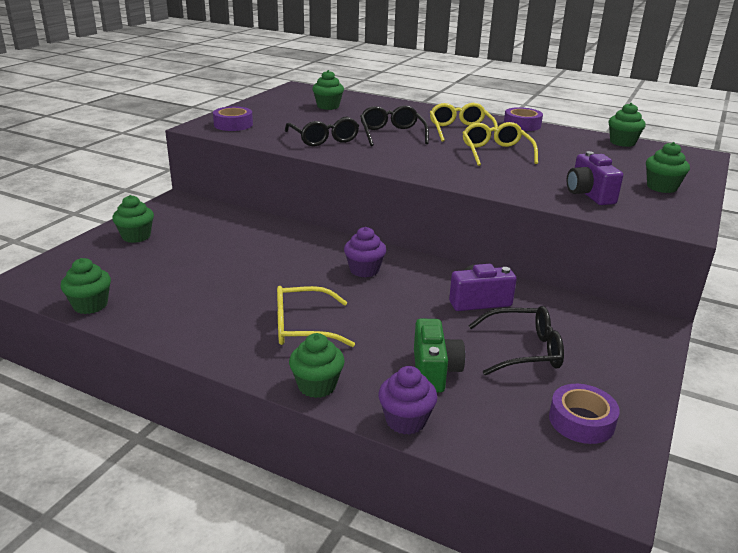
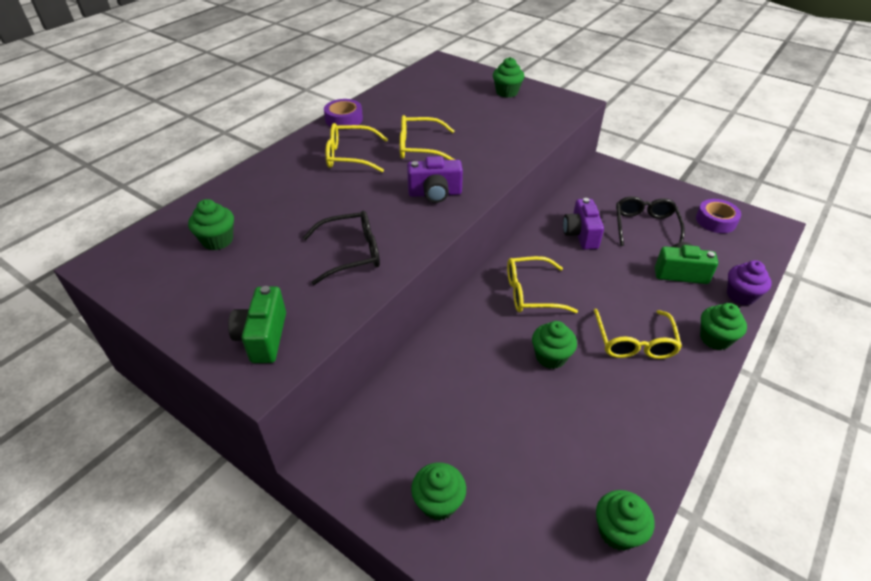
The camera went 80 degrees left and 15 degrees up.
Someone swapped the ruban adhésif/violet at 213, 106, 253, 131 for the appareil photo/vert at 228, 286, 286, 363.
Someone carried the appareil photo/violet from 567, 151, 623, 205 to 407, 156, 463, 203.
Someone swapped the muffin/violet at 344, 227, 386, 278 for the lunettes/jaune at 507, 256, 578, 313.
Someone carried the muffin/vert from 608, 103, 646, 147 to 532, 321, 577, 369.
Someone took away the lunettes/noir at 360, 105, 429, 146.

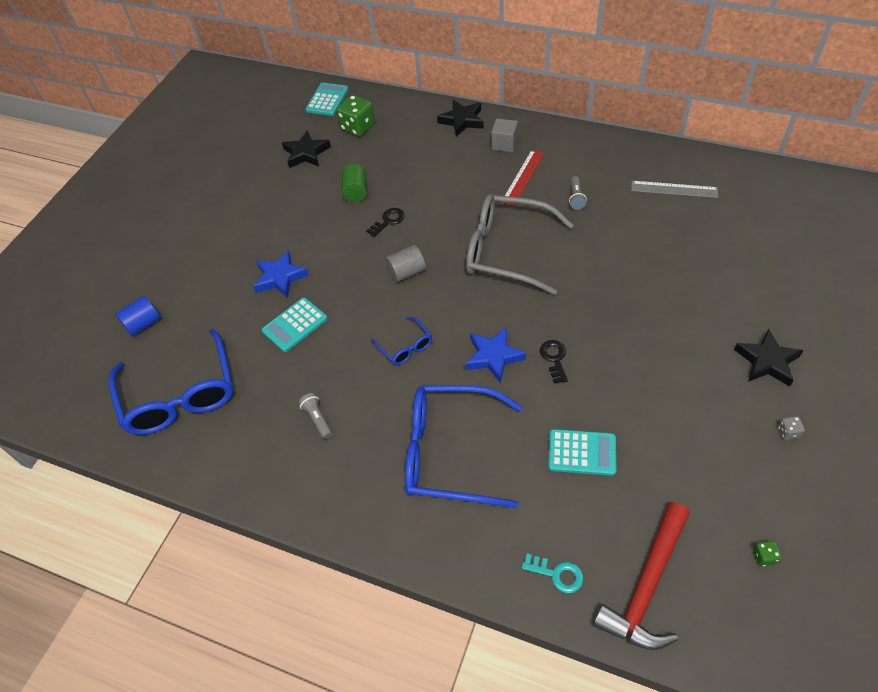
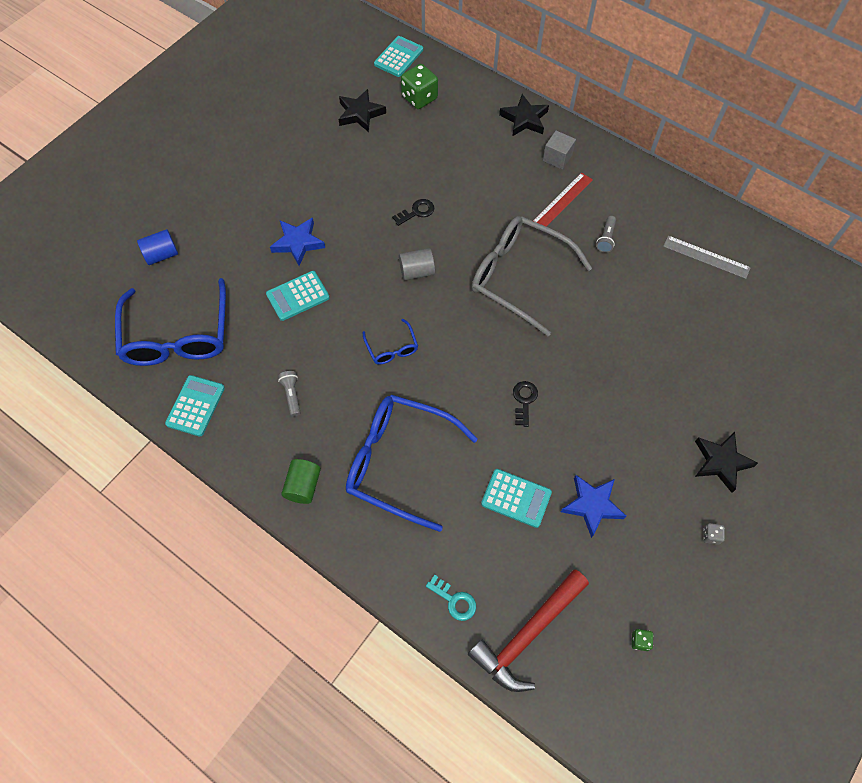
The camera went 10 degrees right and 10 degrees up.
Someone put down the calculatrice/turquoise at 165, 375, 225, 437.
Someone carried the cylindre/vert from 341, 164, 367, 202 to 281, 459, 321, 504.
Someone carried the étoile/bleu from 465, 327, 526, 383 to 561, 475, 626, 538.

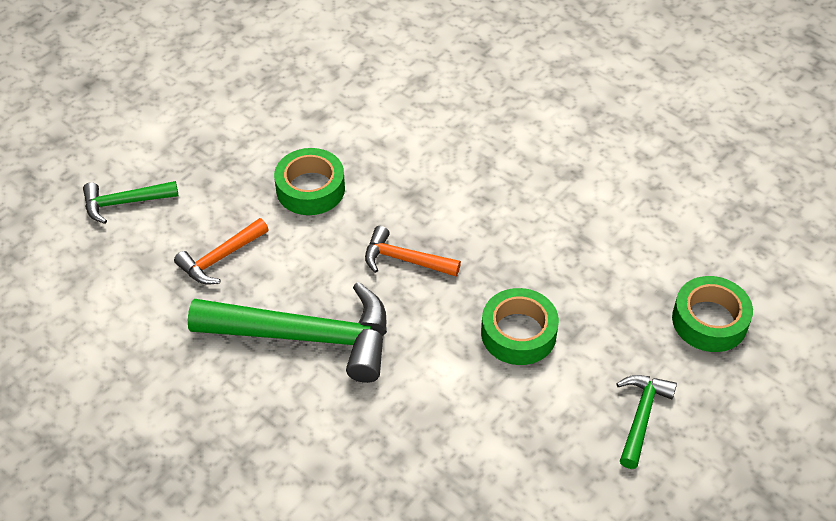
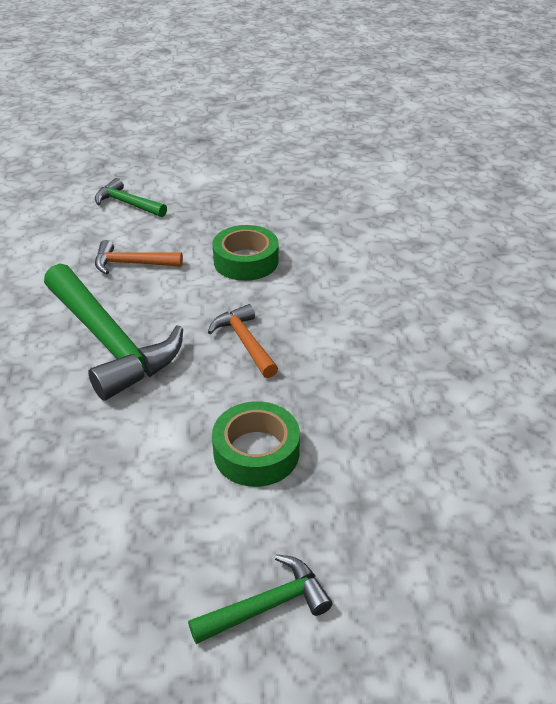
The camera went 45 degrees right and 10 degrees down.
Someone took away the ruban adhésif/vert at 672, 276, 753, 352.

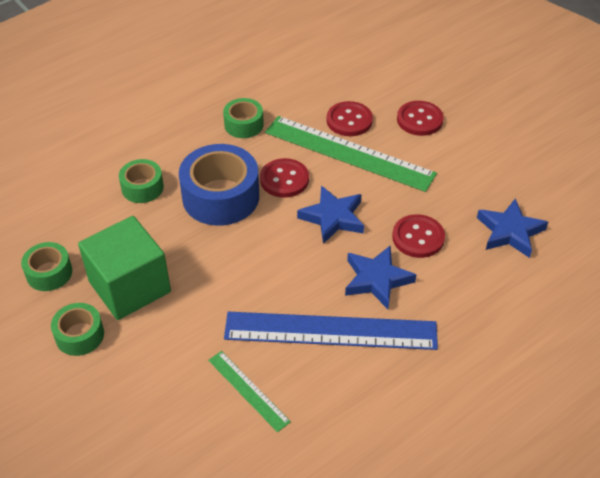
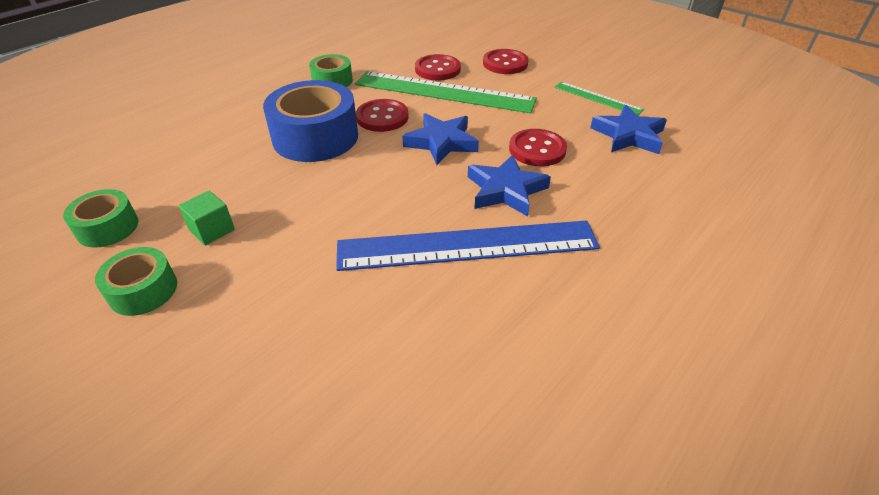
The camera went 10 degrees left and 5 degrees down.
Someone scaled the cube/vert at 78, 216, 171, 320 by 0.44.
Someone carried the règle/vert from 208, 351, 291, 432 to 554, 82, 644, 116.
Someone took away the ruban adhésif/vert at 119, 159, 164, 203.

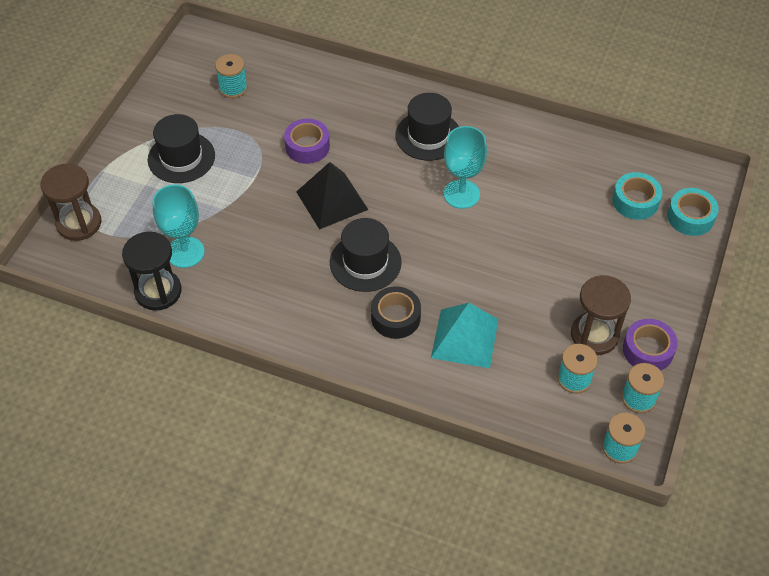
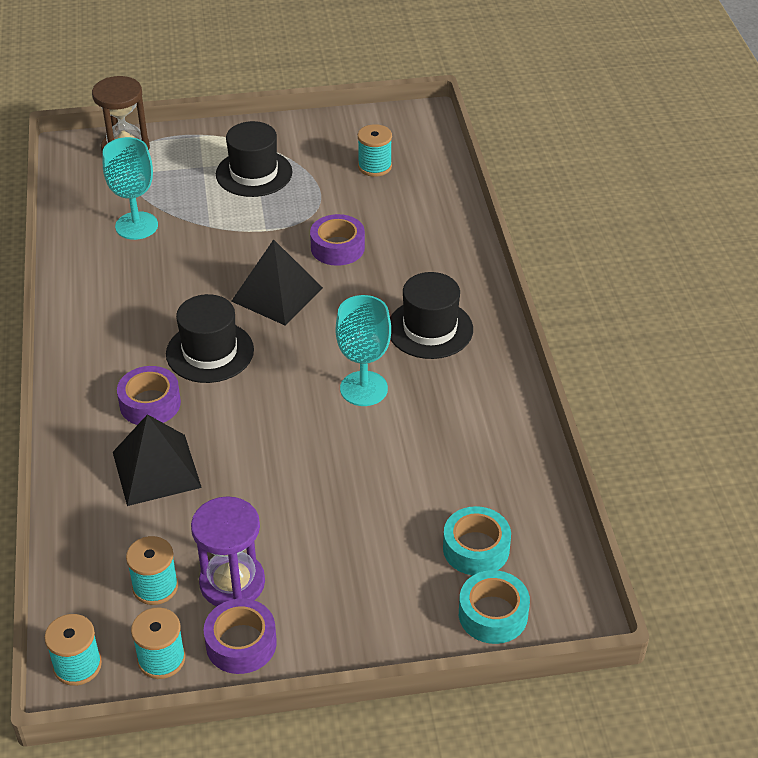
The camera went 60 degrees right and 10 degrees down.
Someone repainted the pyramide/turquoise at 431, 303, 498, 368, which became the pyramide/noir at 113, 414, 202, 506.
Someone repainted the ruban adhésif/noir at 371, 286, 421, 339, which became the ruban adhésif/violet at 117, 366, 181, 425.
Someone repainted the sablier/marron at 571, 275, 631, 355, which became the sablier/violet at 191, 496, 265, 606.
Someone took away the sablier/noir at 122, 232, 181, 311.

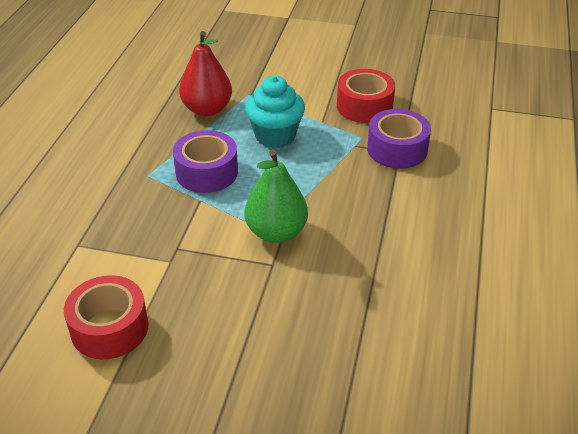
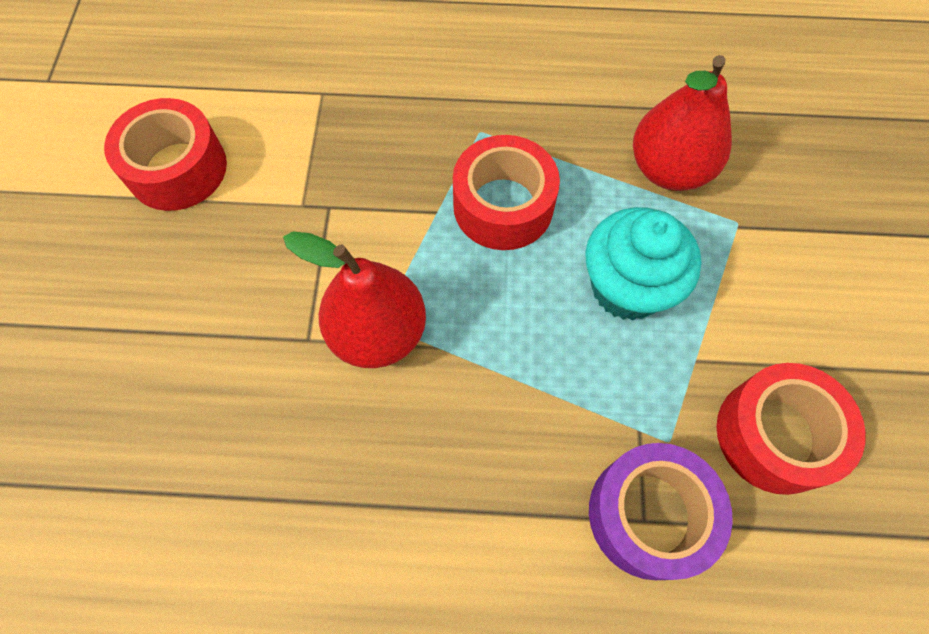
The camera went 80 degrees right and 25 degrees up.
Someone repainted the poire/vert at 245, 149, 308, 243, which became the poire/rouge at 283, 231, 426, 368.
Someone repainted the ruban adhésif/violet at 173, 130, 238, 193, which became the ruban adhésif/rouge at 453, 135, 560, 250.

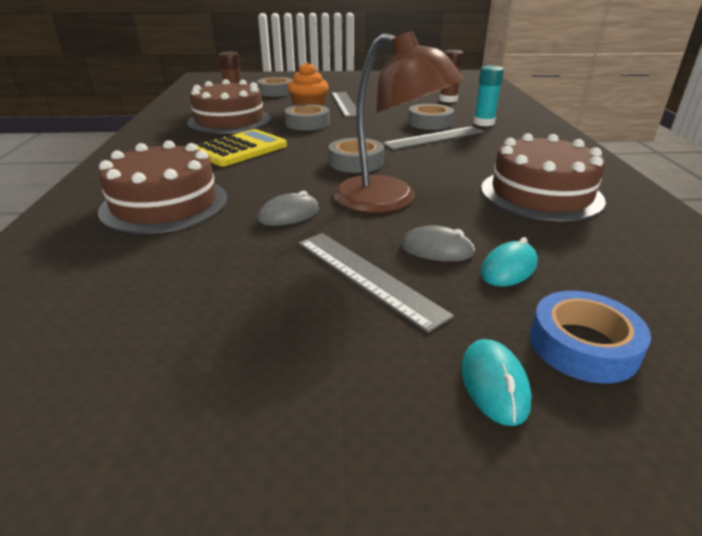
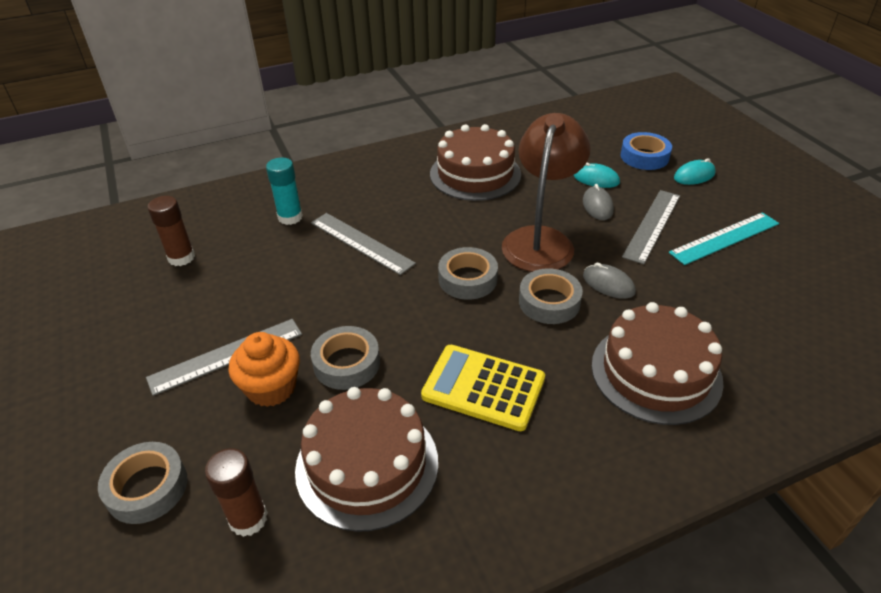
The camera went 110 degrees left and 10 degrees up.
Someone carried the ruban adhésif/gris from 408, 104, 454, 130 to 519, 268, 583, 324.
Someone put down the règle/turquoise at 669, 212, 779, 265.

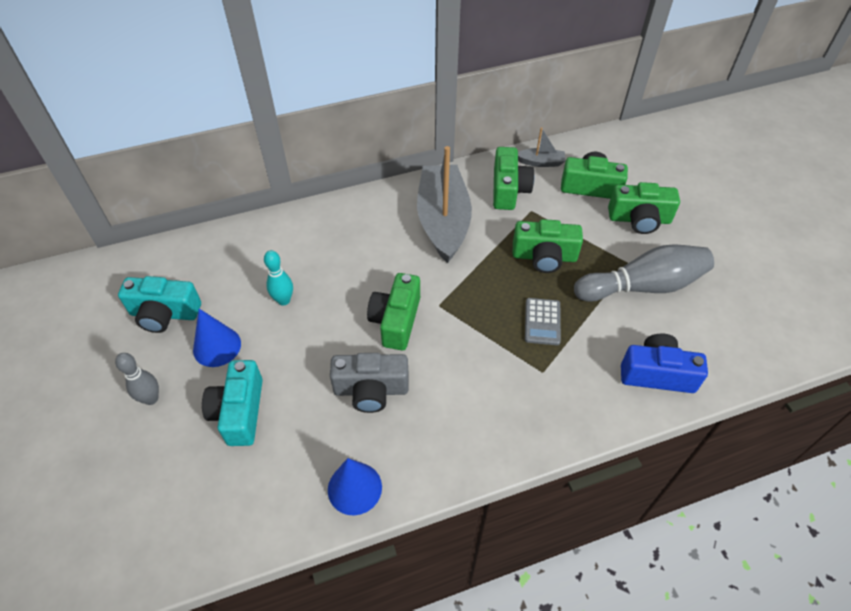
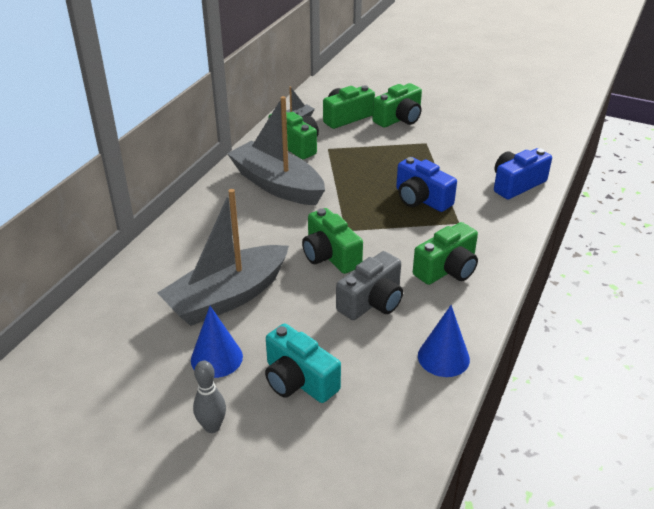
The camera went 45 degrees left and 15 degrees down.
Someone swapped the quille/turquoise at 264, 250, 293, 306 for the bateau/gris at 158, 189, 289, 326.
Someone swapped the calculatrice/gris at 525, 298, 561, 345 for the appareil photo/bleu at 396, 157, 457, 212.
Someone carried the appareil photo/vert from 513, 219, 583, 273 to 413, 222, 478, 285.
Someone took away the appareil photo/turquoise at 118, 276, 201, 333.
Someone took away the quille/gris at 574, 244, 714, 302.

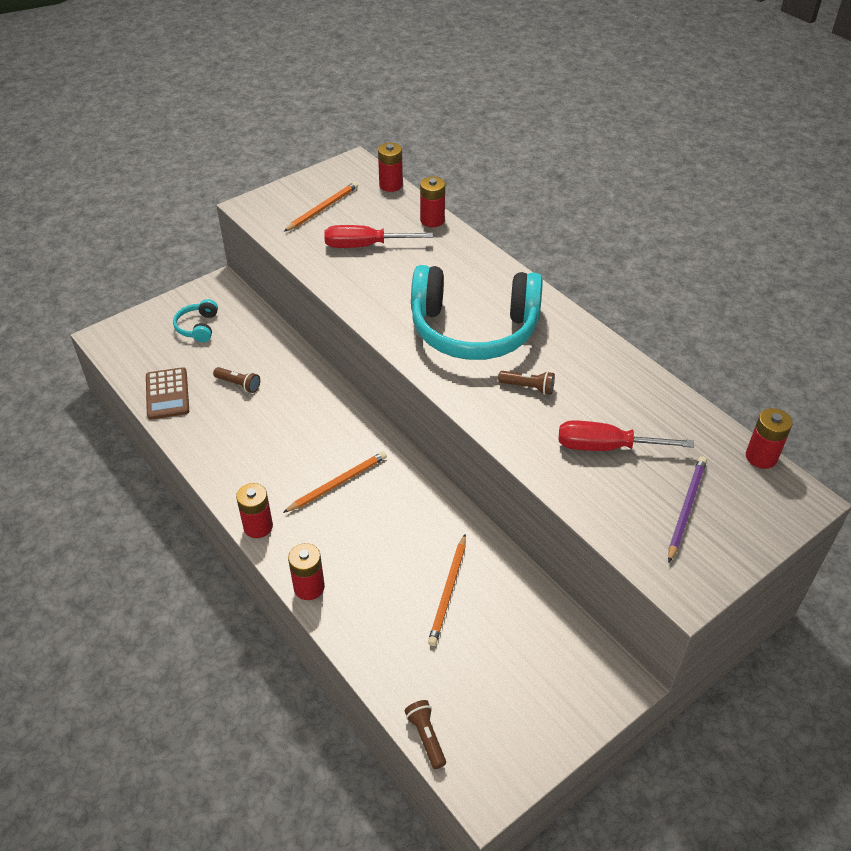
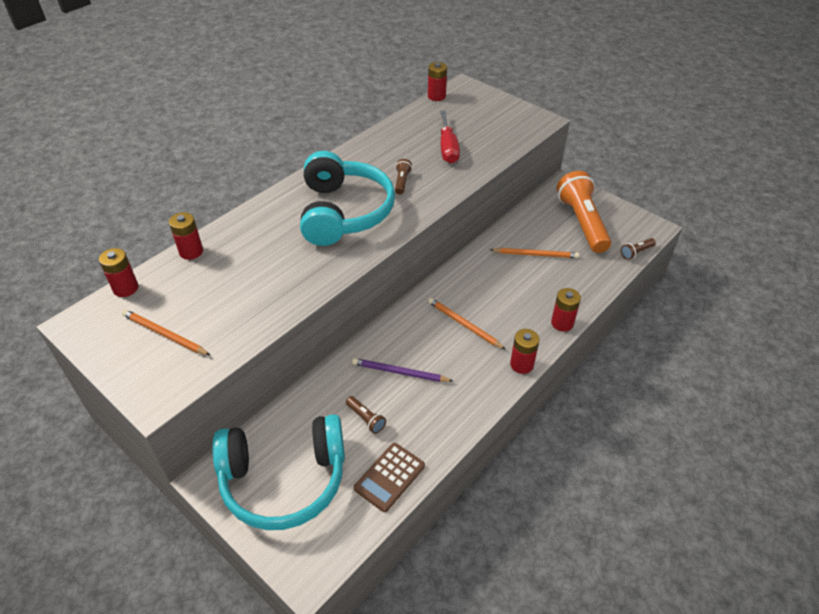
The camera went 100 degrees left and 0 degrees up.
Someone scaled the casque audio/turquoise at 173, 299, 218, 342 by 2.43.
Someone rotated the lampe de poche/marron at 213, 367, 260, 393 by 120 degrees clockwise.
Someone carried the crayon/violet from 668, 456, 707, 563 to 352, 358, 453, 382.
Someone rotated the calculatrice/marron at 146, 367, 189, 420 by 150 degrees clockwise.
Someone put down the lampe de poche/orange at 557, 171, 611, 253.
Someone took away the tournevis/rouge at 324, 225, 433, 248.

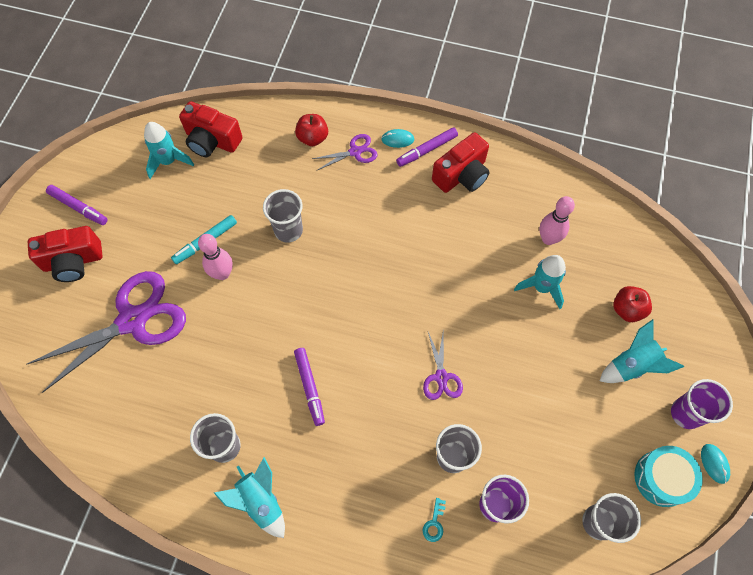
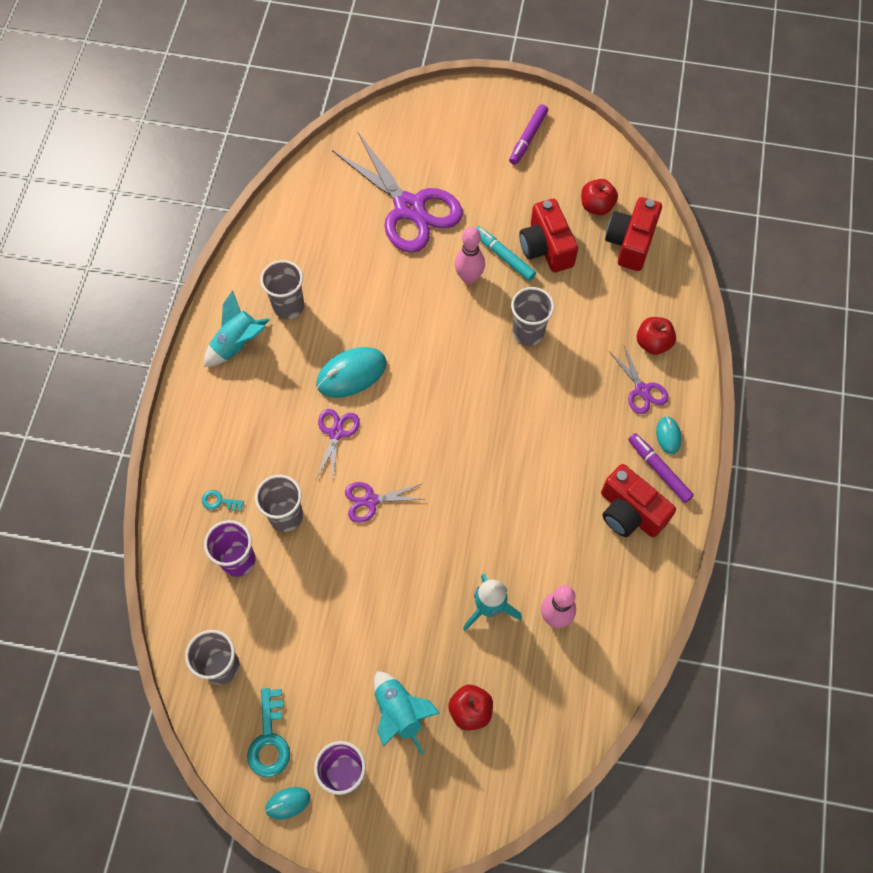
The camera went 85 degrees right and 0 degrees up.
Someone swapped the tambour/turquoise at 634, 446, 703, 507 for the clé/turquoise at 247, 688, 290, 777.
Someone swapped the feutre/violet at 294, 348, 325, 426 for the souris/turquoise at 316, 347, 387, 398.
Someone put down the ciseaux/violet at 316, 409, 360, 480.
Someone carried the appareil photo/rouge from 28, 226, 103, 282 to 519, 199, 578, 272.
Someone swapped the fusée/turquoise at 144, 122, 194, 179 for the pomme/rouge at 581, 179, 618, 215.

